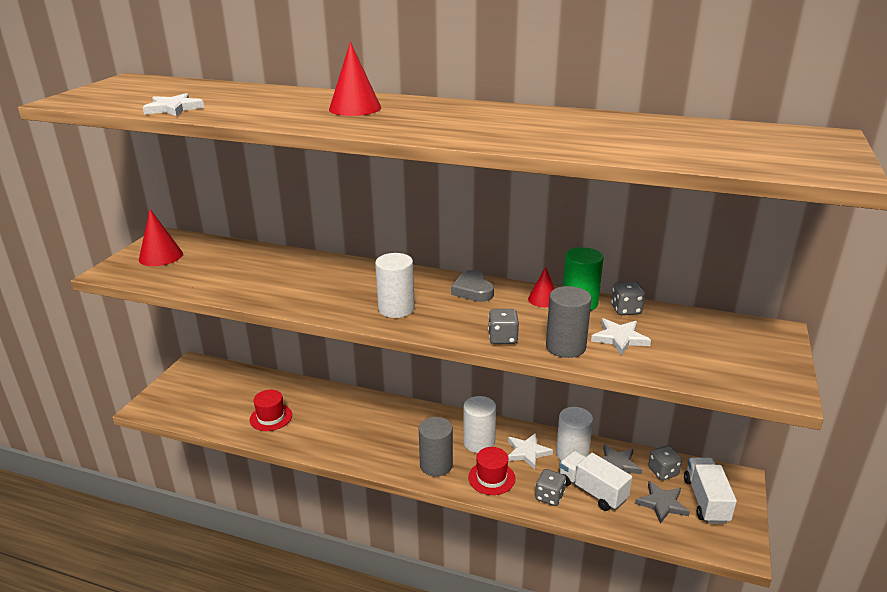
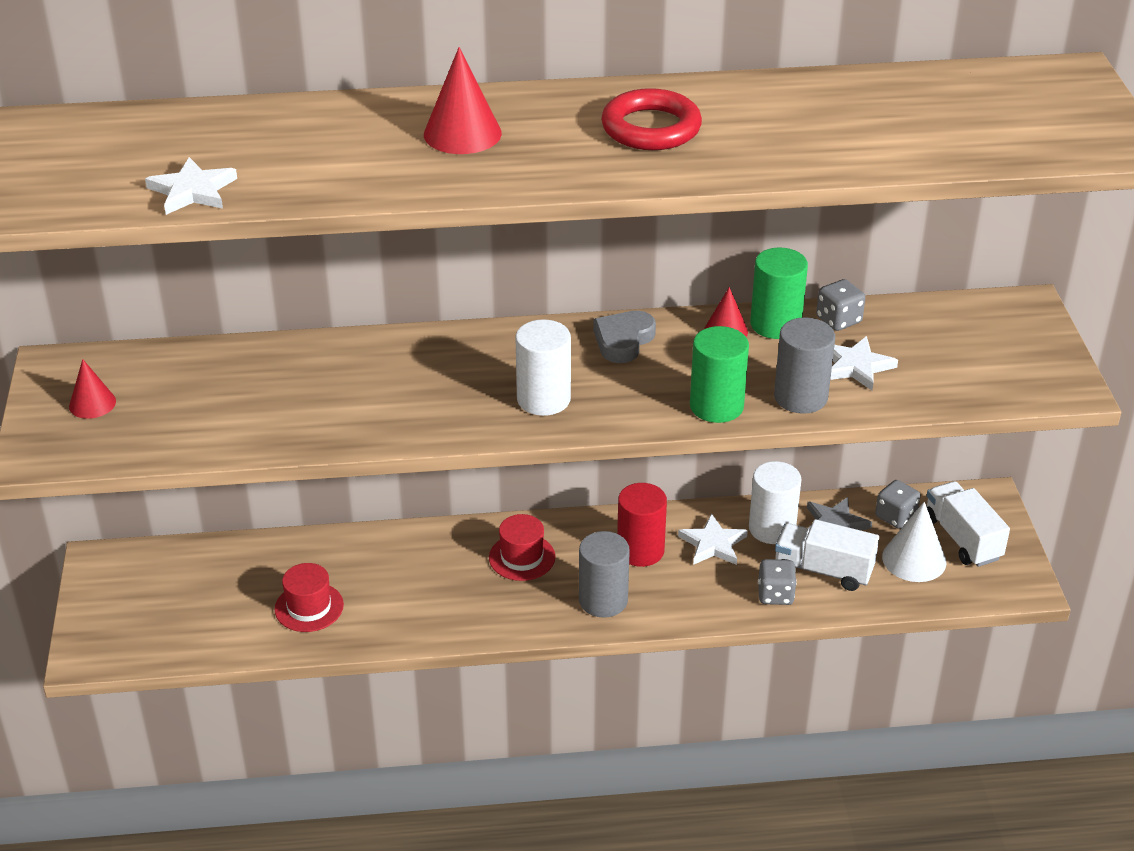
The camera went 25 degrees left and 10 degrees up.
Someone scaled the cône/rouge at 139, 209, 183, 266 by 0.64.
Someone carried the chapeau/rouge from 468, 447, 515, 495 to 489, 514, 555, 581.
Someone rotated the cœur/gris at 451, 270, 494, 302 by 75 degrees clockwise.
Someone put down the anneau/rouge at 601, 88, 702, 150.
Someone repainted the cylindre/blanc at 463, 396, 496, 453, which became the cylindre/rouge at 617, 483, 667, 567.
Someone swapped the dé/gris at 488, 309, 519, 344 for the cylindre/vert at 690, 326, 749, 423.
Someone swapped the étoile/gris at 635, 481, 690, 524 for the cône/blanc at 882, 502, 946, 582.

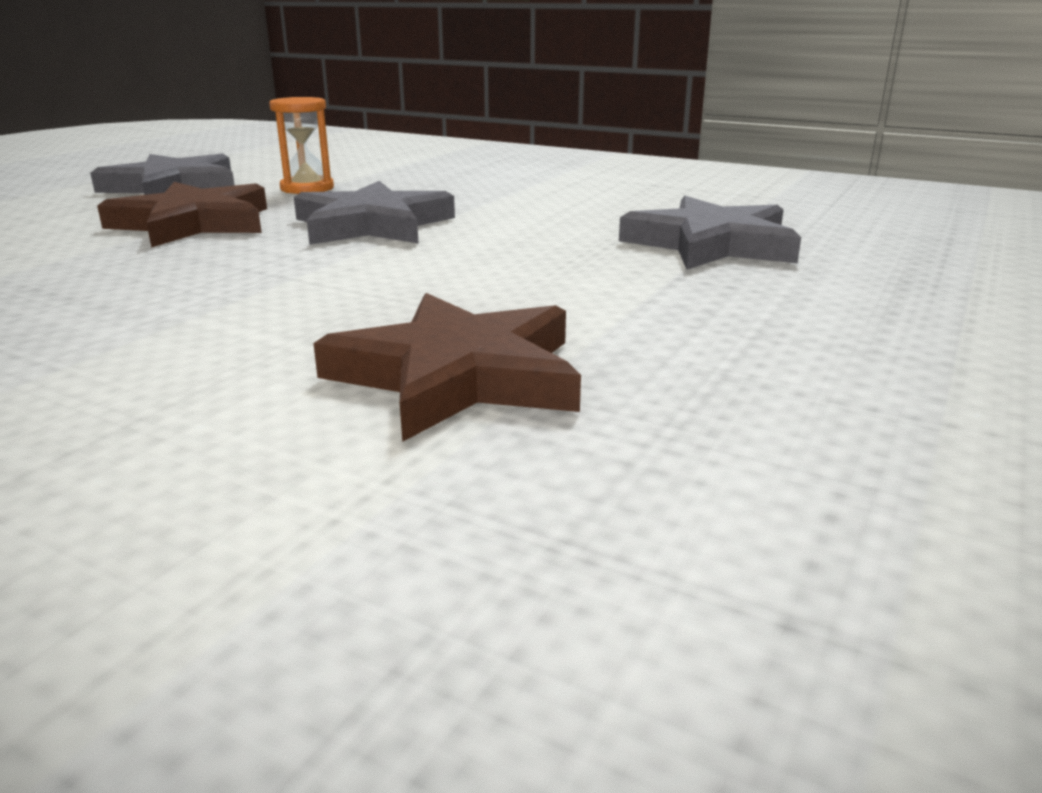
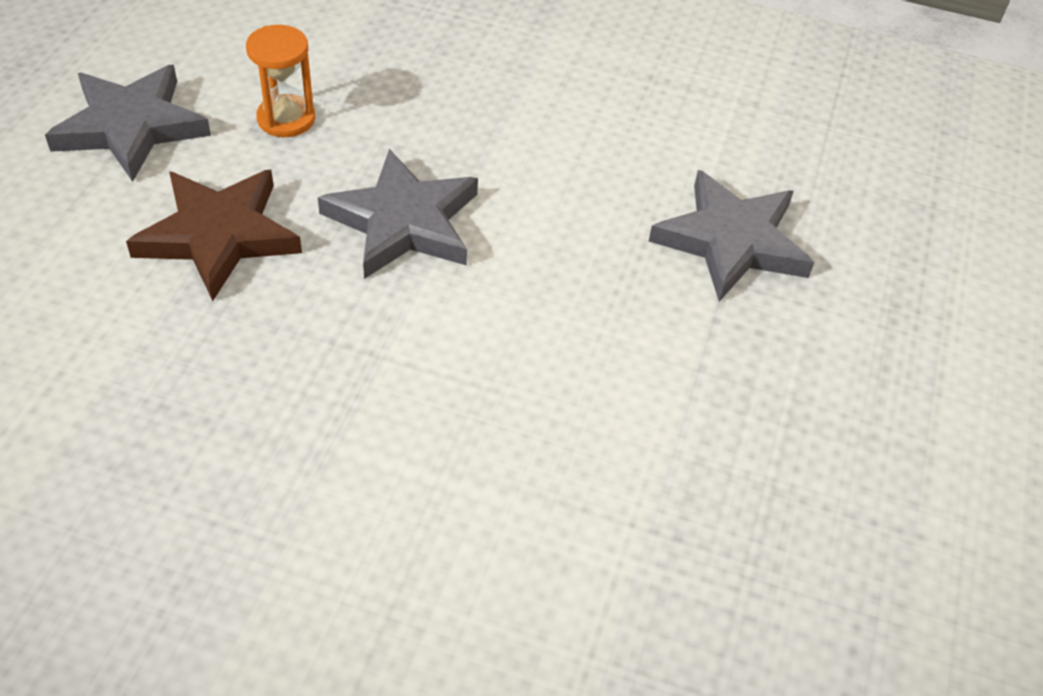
The camera went 15 degrees left and 25 degrees up.
Someone took away the étoile/marron at 313, 293, 581, 442.

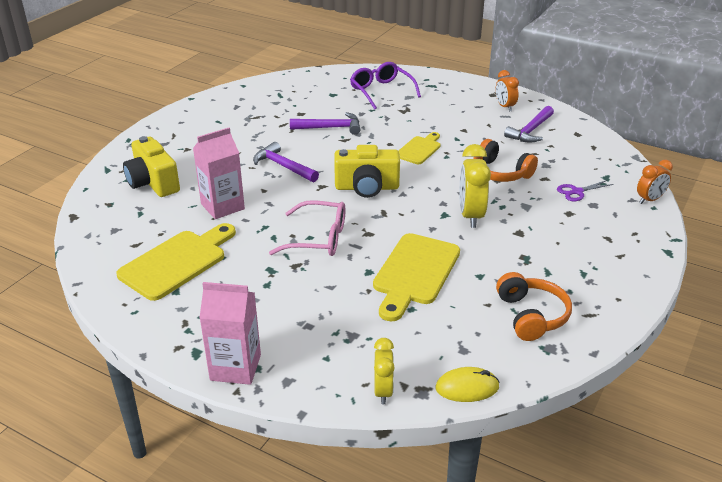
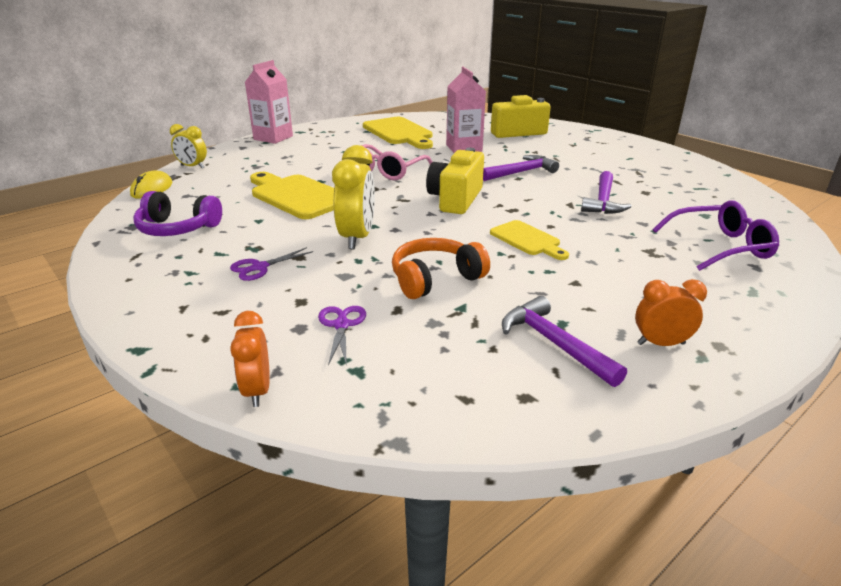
The camera went 110 degrees right and 5 degrees down.
Someone repainted the casque audio/orange at 496, 272, 572, 341, which became the casque audio/violet at 133, 191, 222, 236.
Someone put down the ciseaux/violet at 230, 247, 313, 281.
Someone rotated the réveil/jaune at 460, 144, 491, 228 by 75 degrees clockwise.

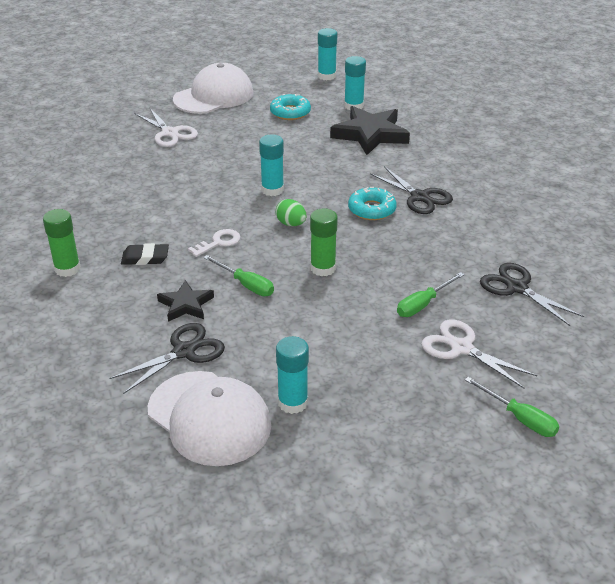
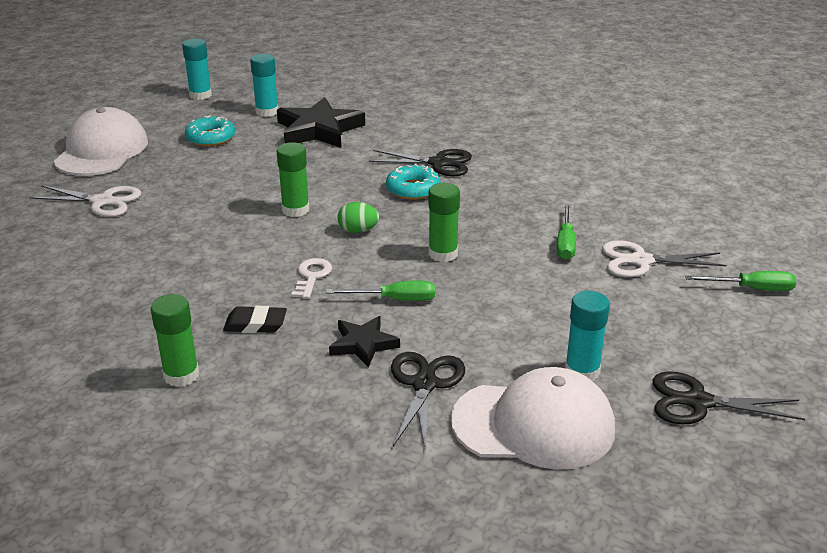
The camera went 40 degrees left and 5 degrees down.
Someone rotated the gomme/noir at 121, 243, 169, 265 by 45 degrees clockwise.
Someone repainted the bâton de colle/turquoise at 259, 135, 284, 196, which became the bâton de colle/vert at 276, 142, 309, 217.
Someone carried the ciseaux/noir from 480, 263, 584, 326 to 653, 371, 805, 424.

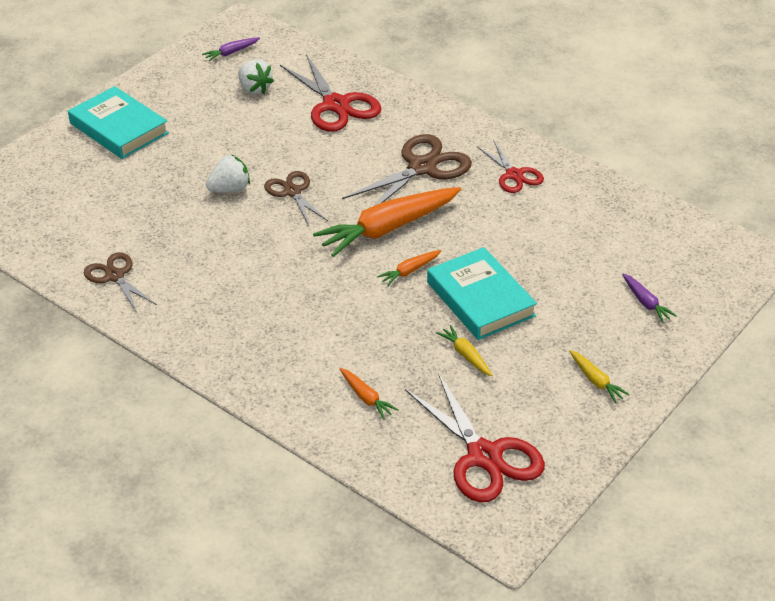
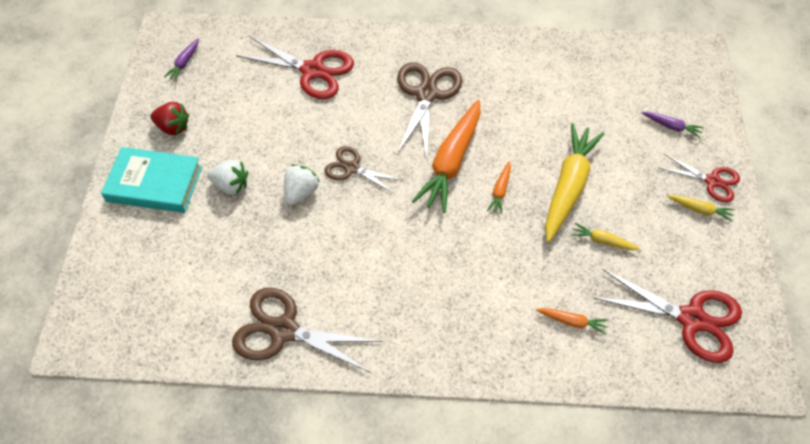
The camera went 35 degrees left and 15 degrees up.
Someone put down the fraise/rouge at 150, 102, 189, 135.
Someone carried the fraise/blanc from 238, 59, 274, 94 to 208, 160, 248, 195.
Someone scaled the ciseaux/marron at 83, 252, 157, 313 by 1.65.
Someone swapped the livre/turquoise at 427, 247, 537, 340 for the carotte/jaune at 545, 123, 604, 242.
Someone carried the ciseaux/rouge from 476, 139, 544, 193 to 659, 154, 740, 202.

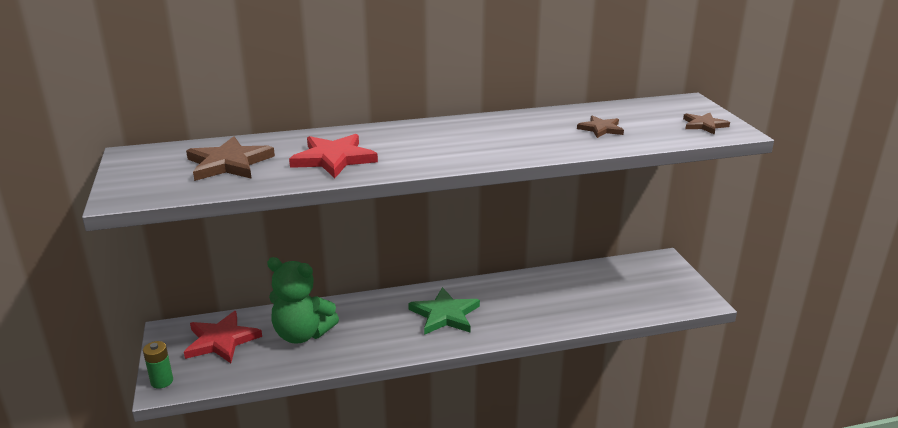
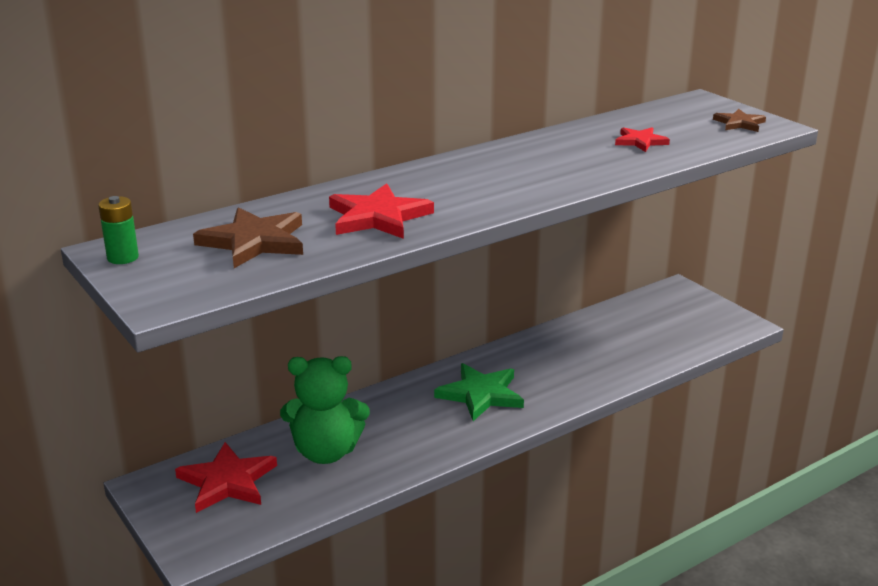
The camera went 20 degrees left and 0 degrees up.
Someone carried the pile/vert from 143, 341, 173, 389 to 98, 196, 139, 264.
Someone repainted the étoile/marron at 577, 115, 624, 138, which became the étoile/rouge at 615, 127, 670, 152.

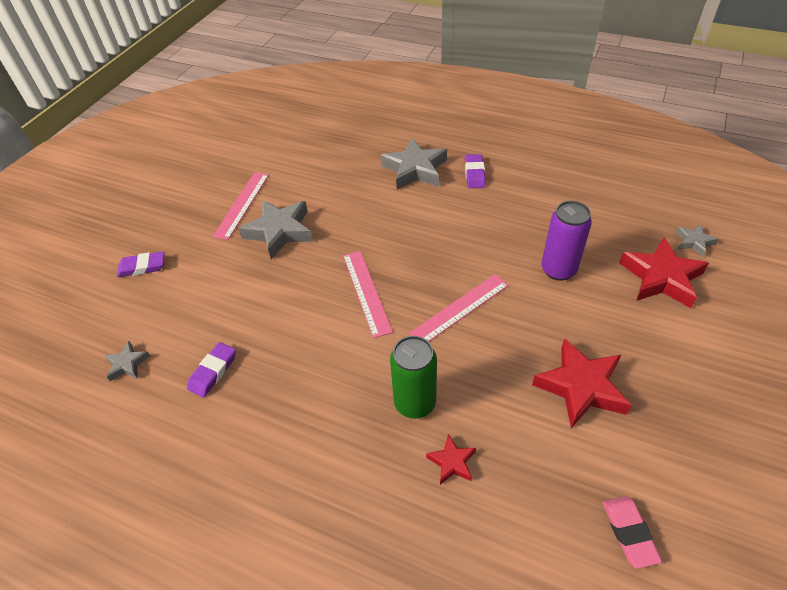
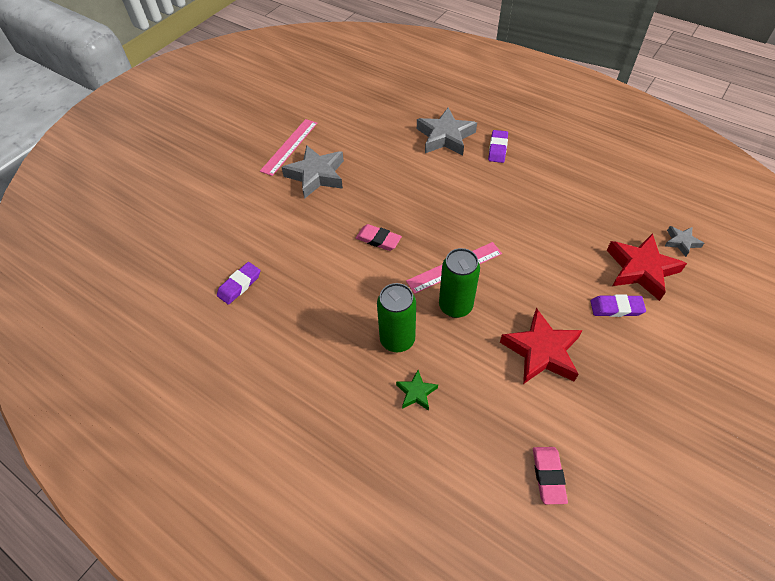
The camera went 10 degrees right and 5 degrees up.
Someone swapped the règle/rose at 343, 251, 393, 338 for the gomme/rose at 356, 224, 402, 251.
Someone repainted the étoile/rouge at 426, 434, 476, 485, which became the étoile/vert at 396, 370, 438, 411.
Someone put down the canette/vert at 439, 248, 480, 318.
Someone carried the gomme/violet from 117, 251, 165, 277 to 591, 295, 646, 317.
Someone took away the étoile/gris at 104, 341, 151, 381.
Someone took away the canette/violet at 541, 201, 592, 281.

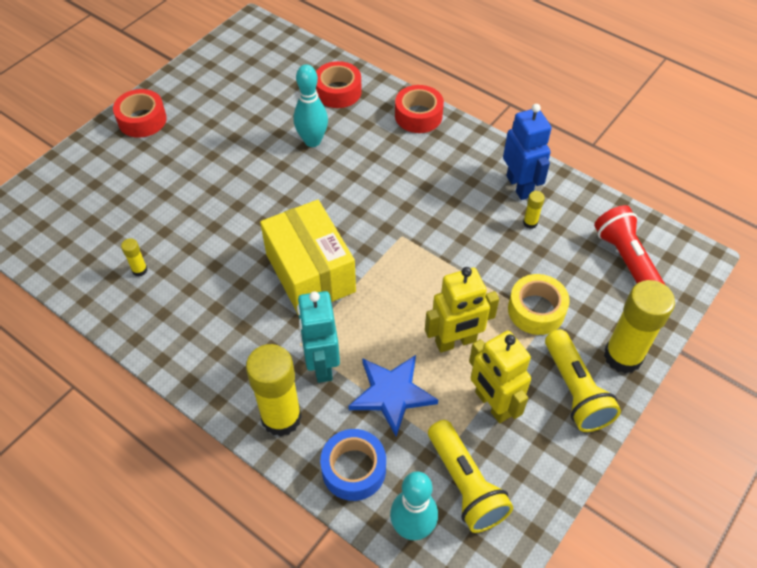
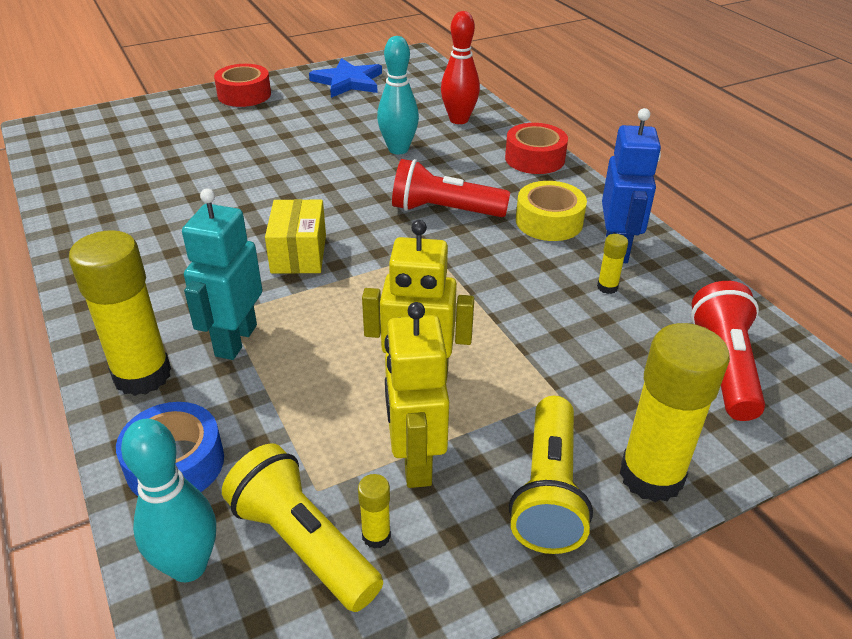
The camera went 25 degrees right and 15 degrees down.
Someone rotated the lampe de poche/jaune at 428, 420, 513, 533 by 135 degrees clockwise.
Someone scaled the boîte/jaune at 260, 200, 356, 315 by 0.61.
Someone carried the étoile/bleu from 348, 355, 438, 437 to 309, 58, 382, 98.
Someone carried the bâton de colle/jaune from 121, 238, 148, 277 to 358, 474, 391, 549.
Someone put down the lampe de poche/rouge at 392, 159, 510, 217.
Someone swapped the ruban adhésif/rouge at 316, 61, 362, 108 for the quille/rouge at 441, 11, 480, 124.
Someone carried the ruban adhésif/jaune from 508, 274, 570, 335 to 516, 181, 587, 241.

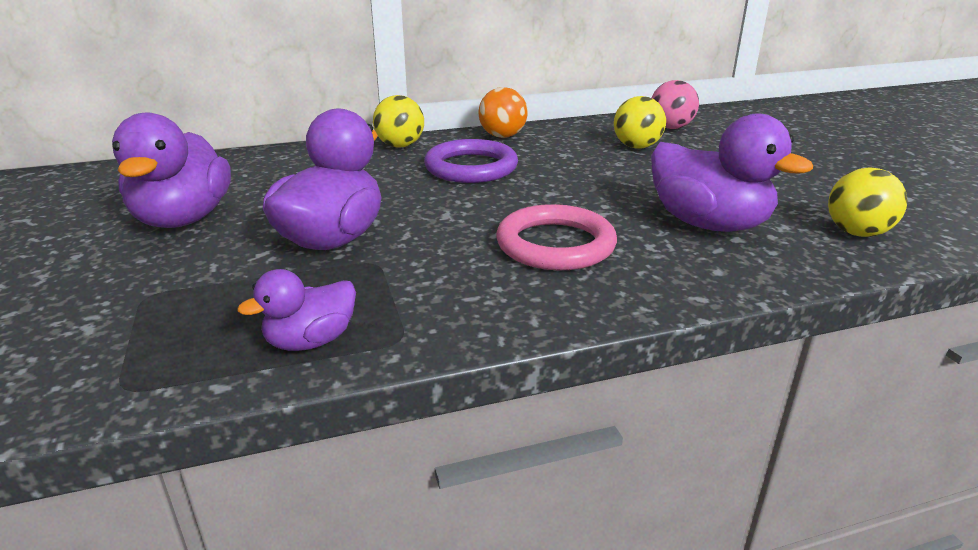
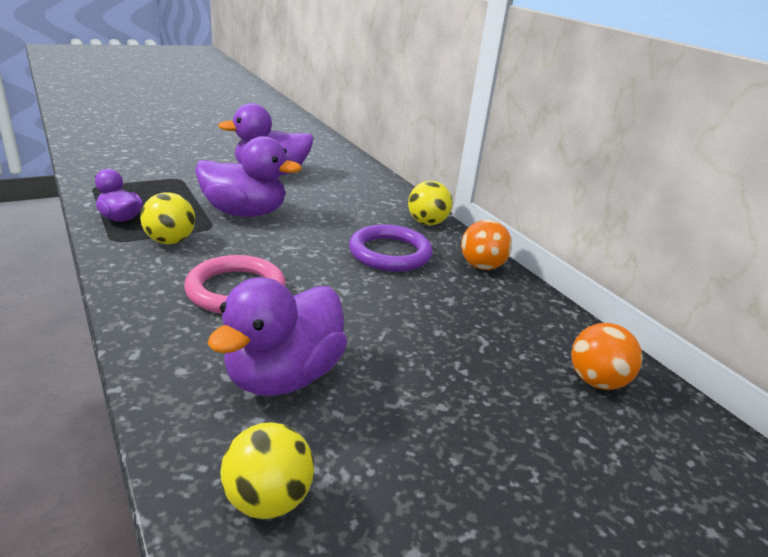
The camera went 75 degrees right and 0 degrees up.
Someone carried the balle/jaune from 614, 96, 666, 149 to 140, 192, 195, 244.
Someone repainted the balle/rose at 651, 80, 699, 129, which became the balle/orange at 571, 323, 642, 390.

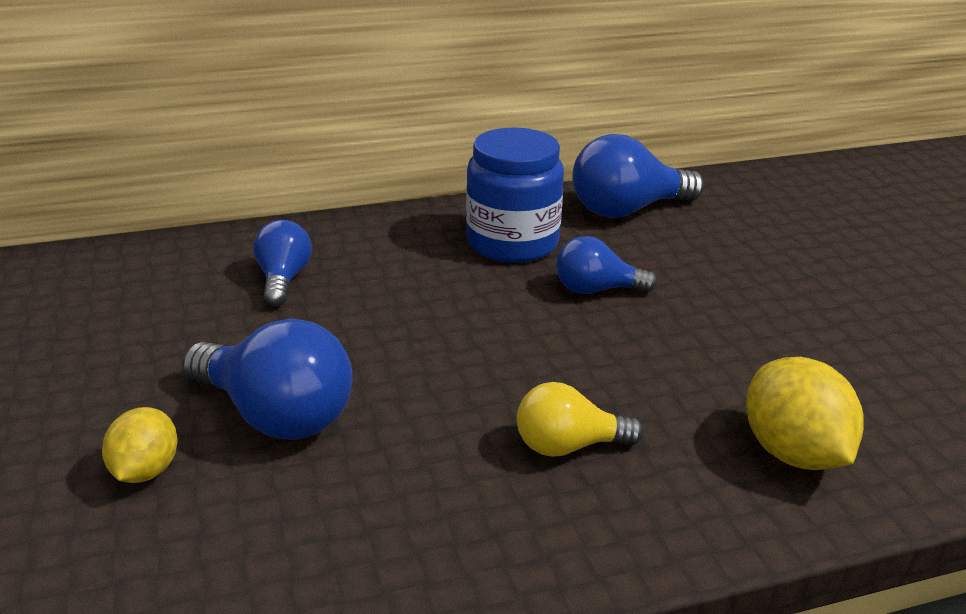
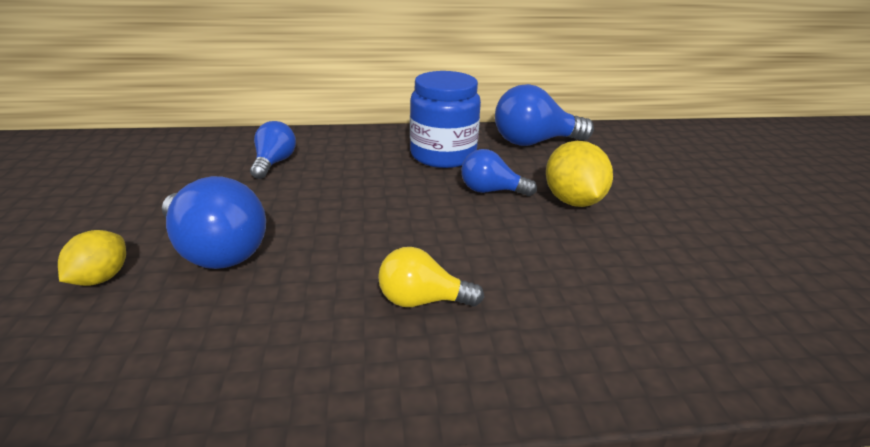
The camera went 10 degrees right and 0 degrees up.
Someone carried the citron/jaune from 746, 357, 864, 470 to 546, 141, 613, 207.

